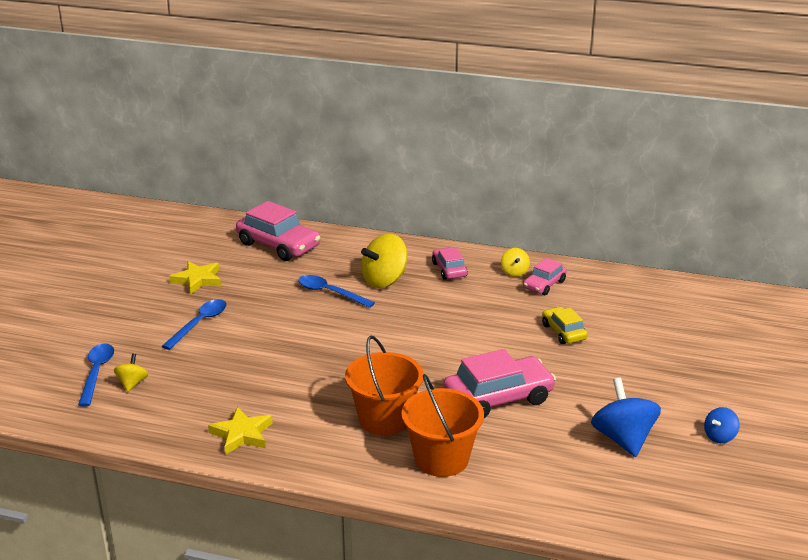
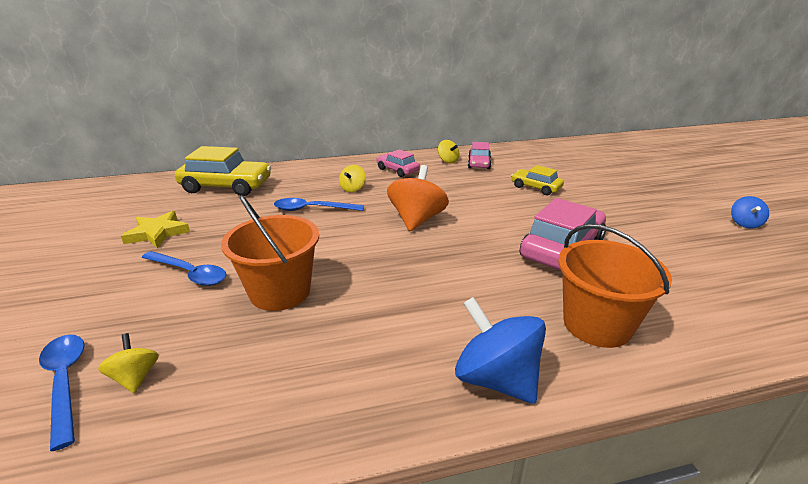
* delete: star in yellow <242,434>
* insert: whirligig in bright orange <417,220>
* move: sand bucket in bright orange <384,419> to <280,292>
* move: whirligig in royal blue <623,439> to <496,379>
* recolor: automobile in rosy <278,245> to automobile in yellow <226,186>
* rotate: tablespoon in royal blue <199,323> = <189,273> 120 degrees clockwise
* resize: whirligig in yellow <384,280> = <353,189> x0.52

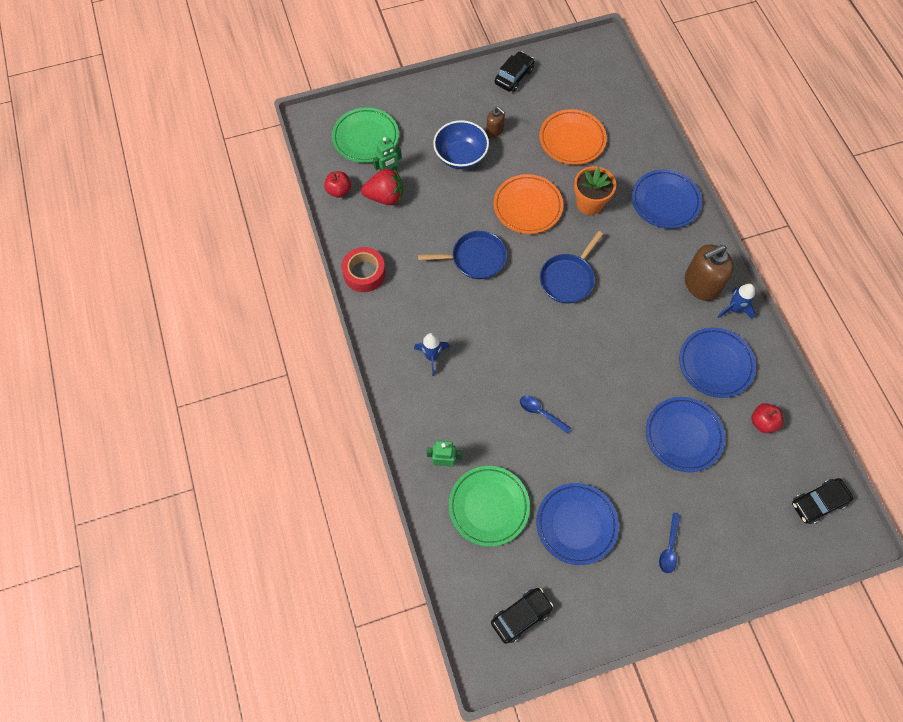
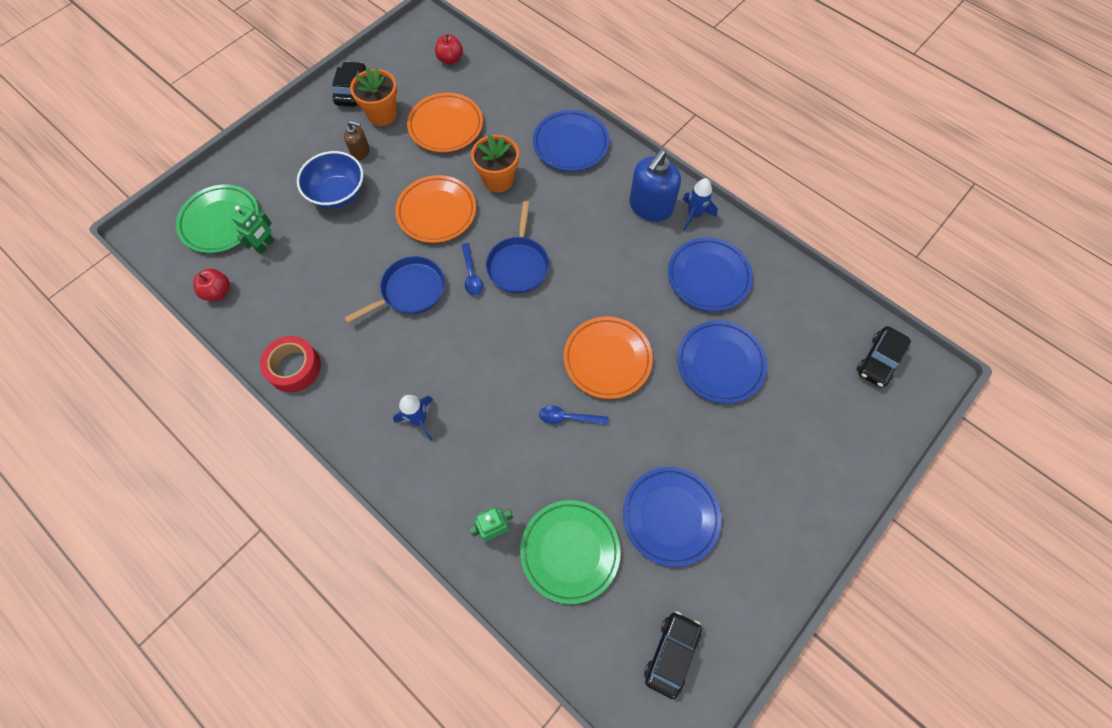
* delete: toy strawberry in scarlet <385,197>
* insert: plant pot in bright orange <382,114>
* insert: dinner plate in bright orange <607,359>
* move: tablespoon in royal blue <669,547> to <471,274>
* move: apple in scarlet <762,422> to <450,59>
* recolor: soap dispenser in dark brown <701,284> to soap dispenser in royal blue <650,207>

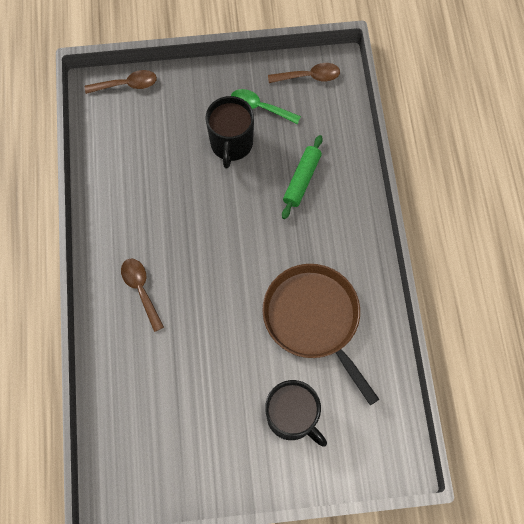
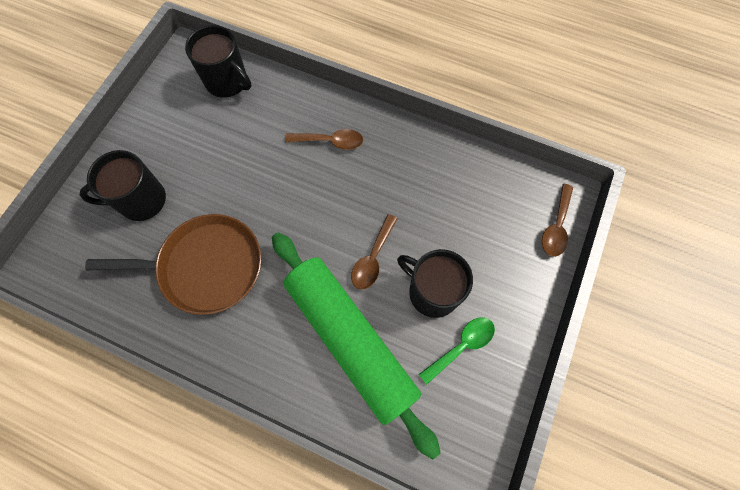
* insert: mug in jet-black <227,82>
* move: tablespoon in dark brown <309,76> to <373,258>
* resize: rolling pin in leaf-green <302,180> = <351,340> x2.23

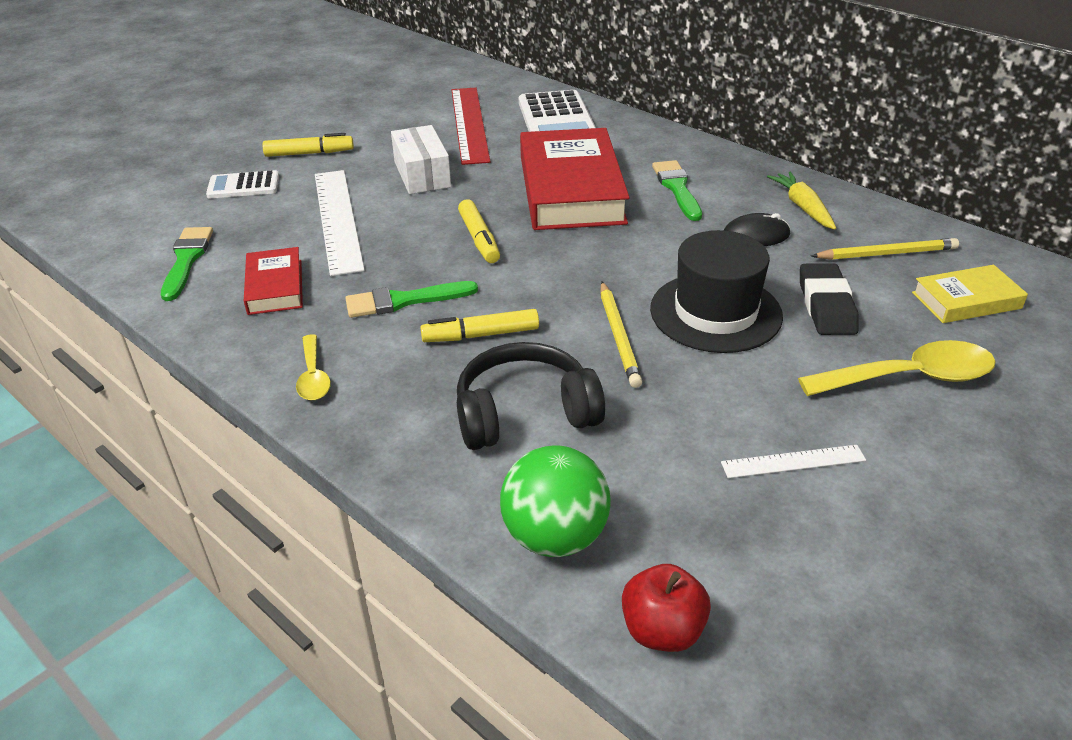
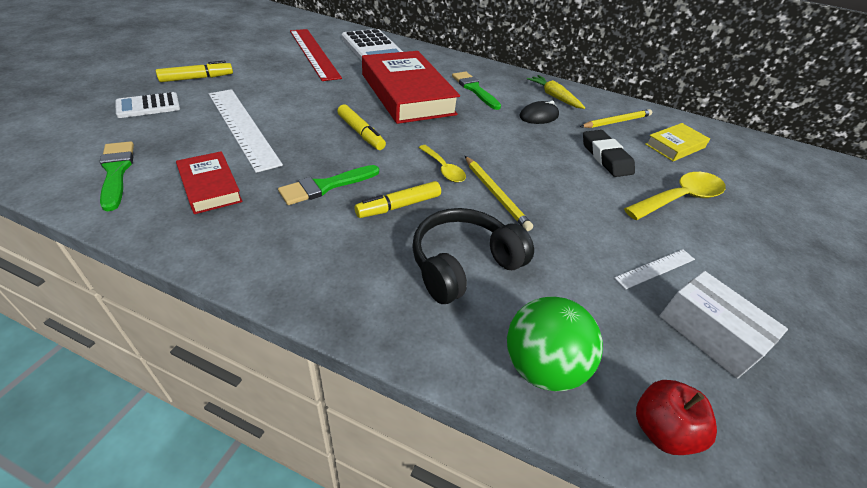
* delete: hat in jet-black <715,312>
* move: tablespoon in yellow <313,376> to <443,169>
* move: box in snow-white <422,174> to <708,334>

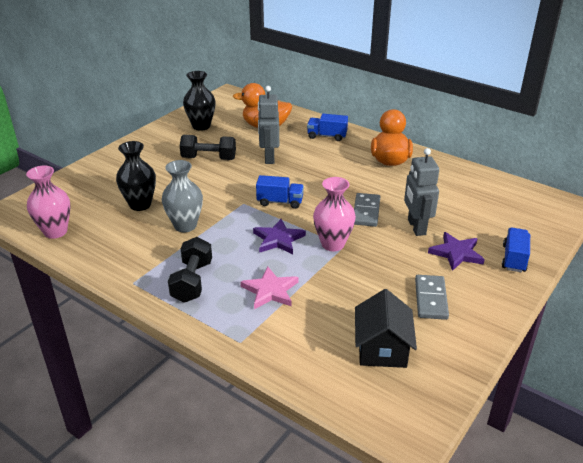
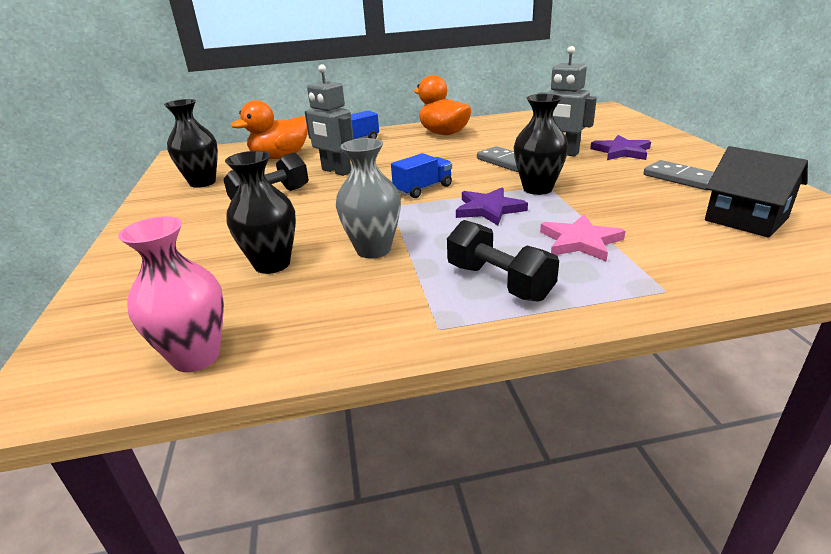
* delete: lorry in royal blue <514,258>
* recolor: tall vase in rosy <333,244> to tall vase in jet-black <537,189>

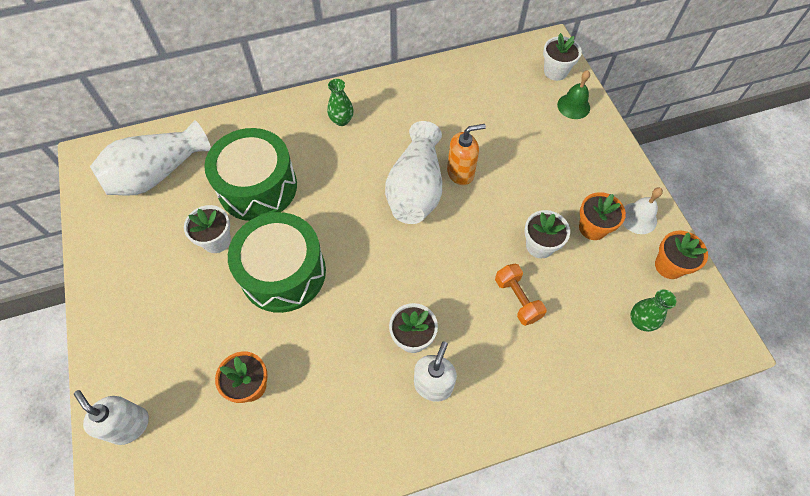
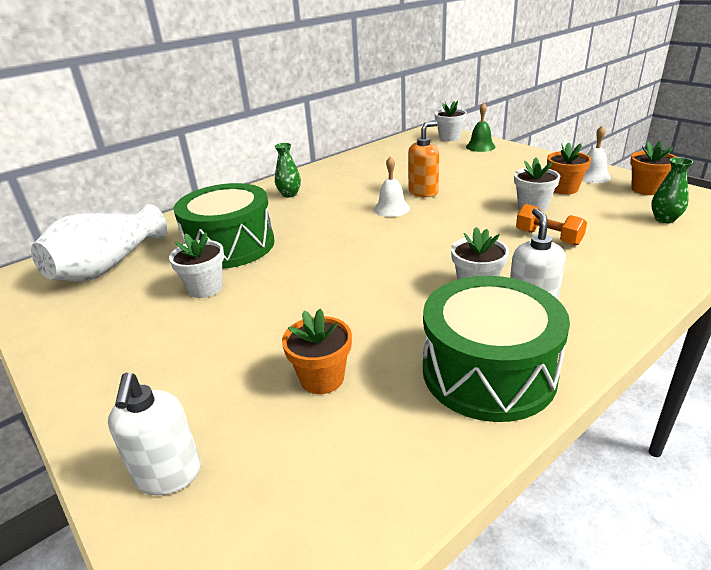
* move: toy drum in leaf-green <283,272> to <488,372>
* replace: tall vase in snow-white <416,189> to bell in snow-white <391,208>
* rotate: soap dispenser in snow-white <130,425> = <168,475> 120 degrees counterclockwise

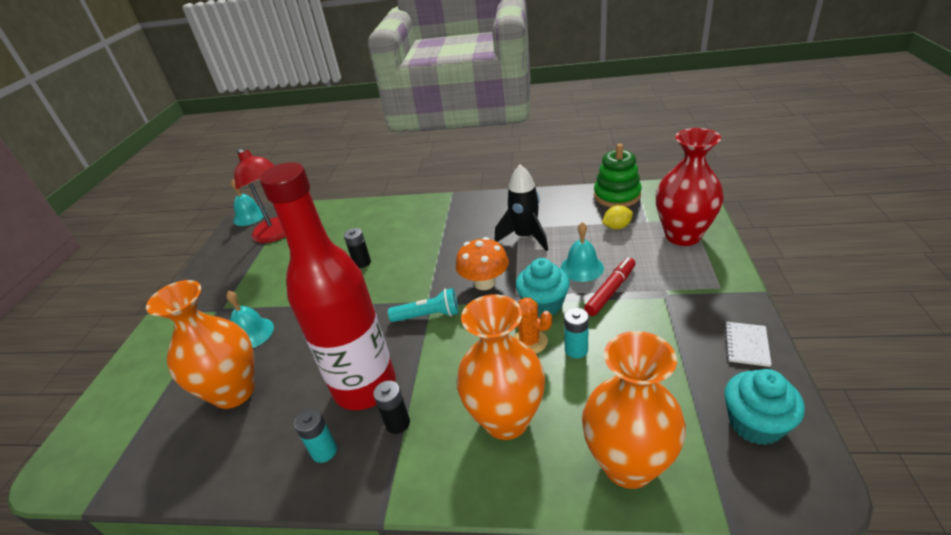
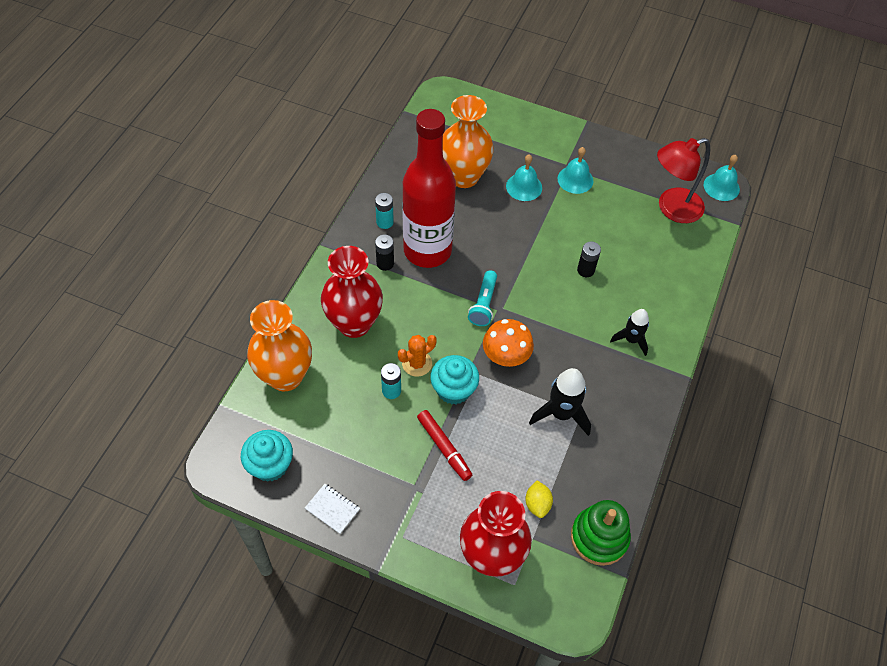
* insert: spaceship in jet-black <631,340>
* move: bell in aqua <582,267> to <575,179>
* recolor: tall vase in bright orange <506,419> to tall vase in scarlet <354,323>

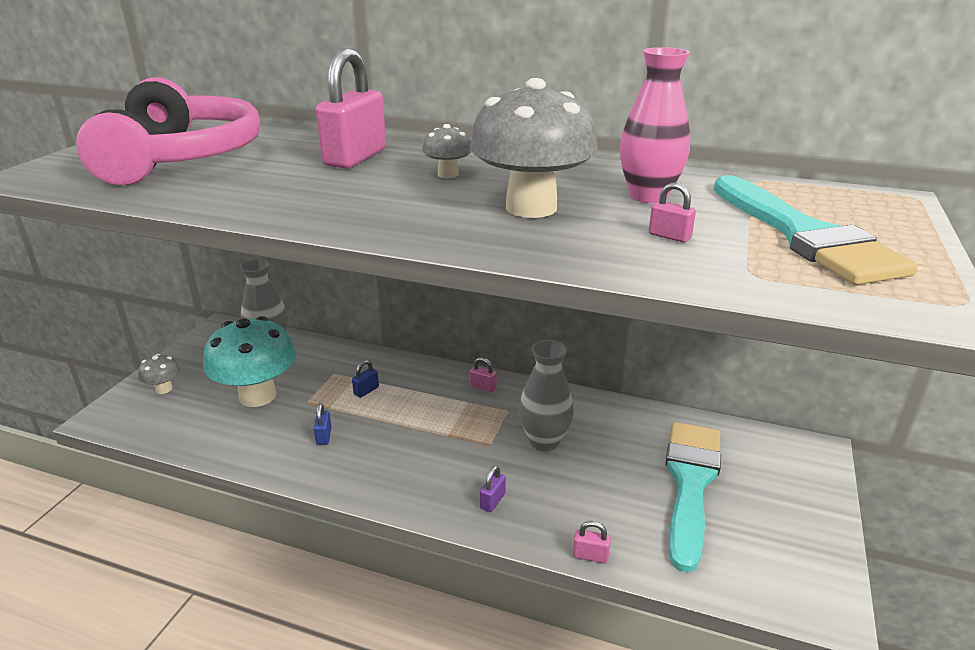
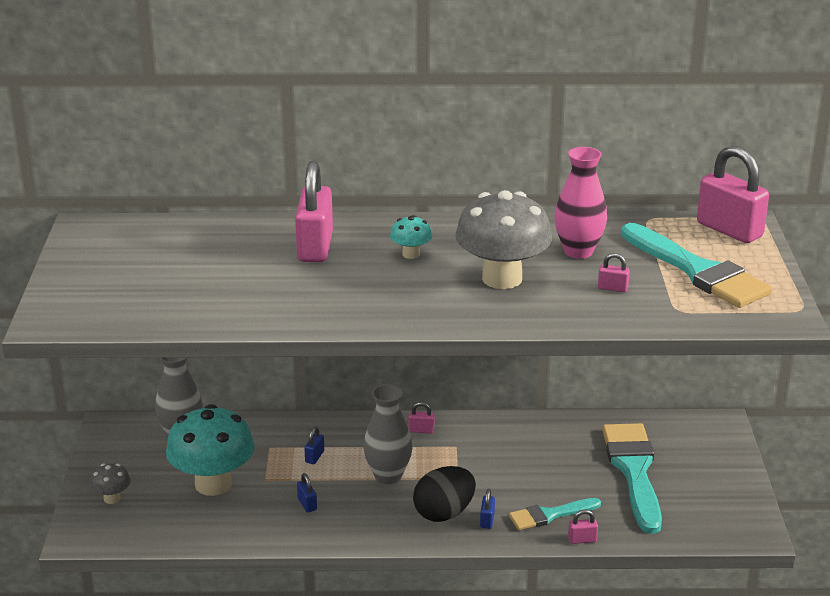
* delete: headphones in rosy <181,158>
* insert: toy egg in jet-black <444,513>
* insert: brush in aqua <550,515>
* insert: lock in rosy <729,230>
* move: tall vase in grey <544,441> to <388,476>
* recolor: mushroom in grey <448,174> to mushroom in aqua <411,254>
* recolor: lock in royal purple <492,501> to lock in royal blue <487,520>

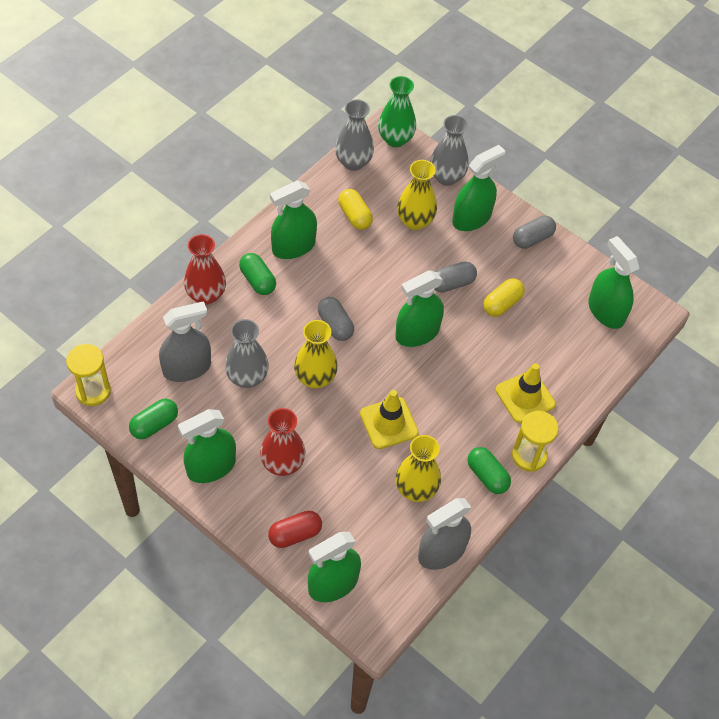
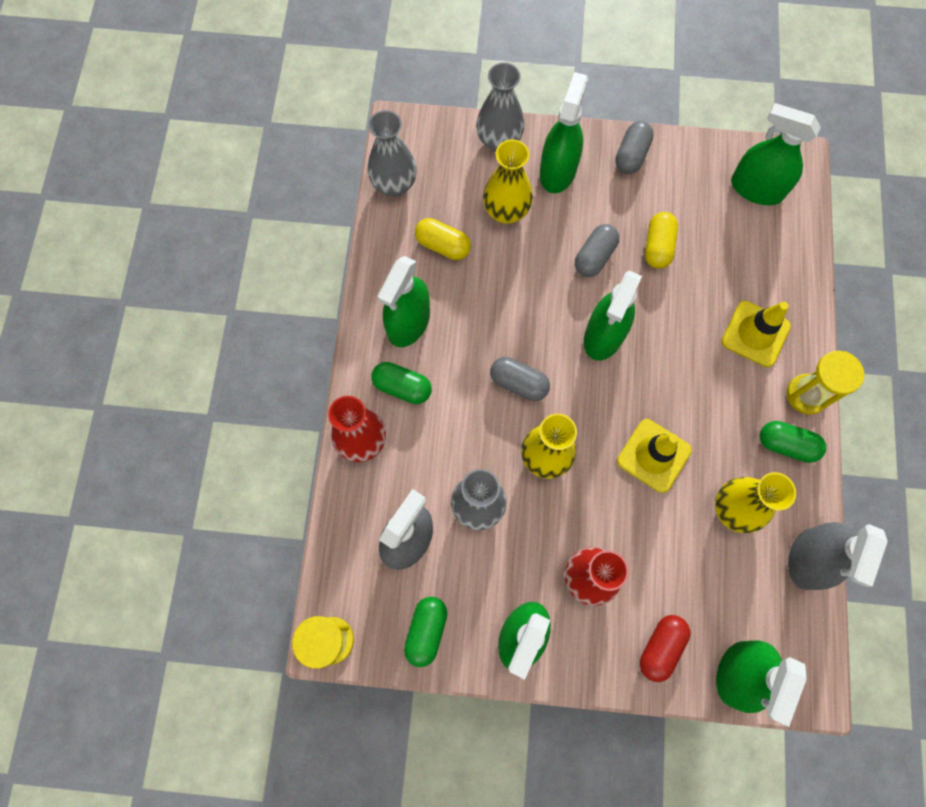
* delete: tall vase in leaf-green <395,139>

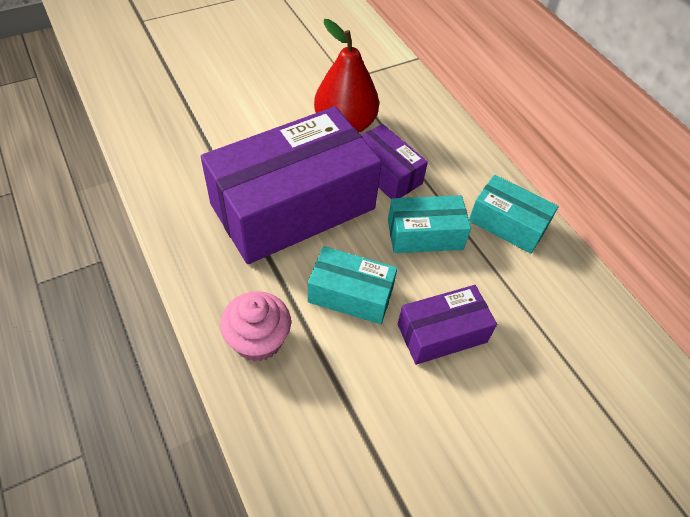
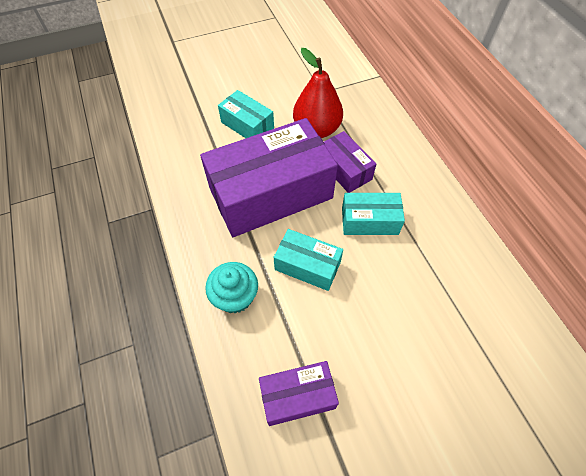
* move: box in royal purple <442,333> to <297,396>
* move: box in aqua <507,224> to <247,125>
* recolor: muffin in rosy <258,340> to muffin in aqua <235,297>

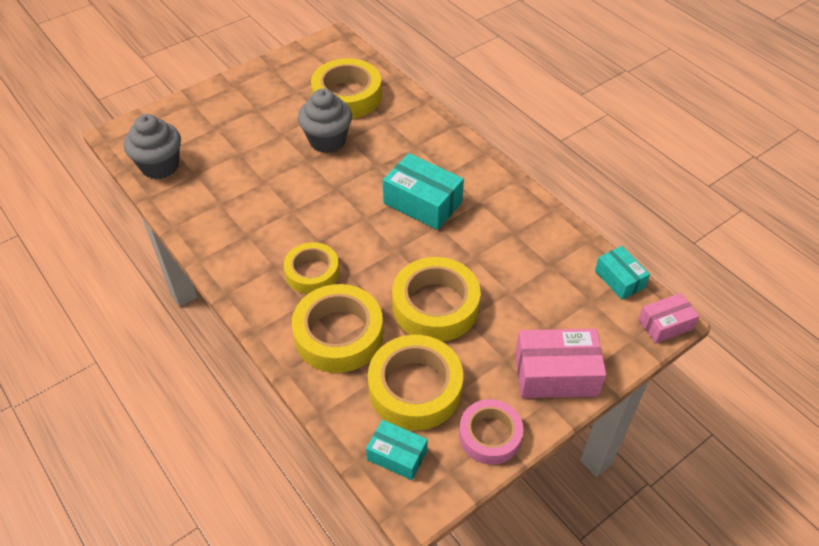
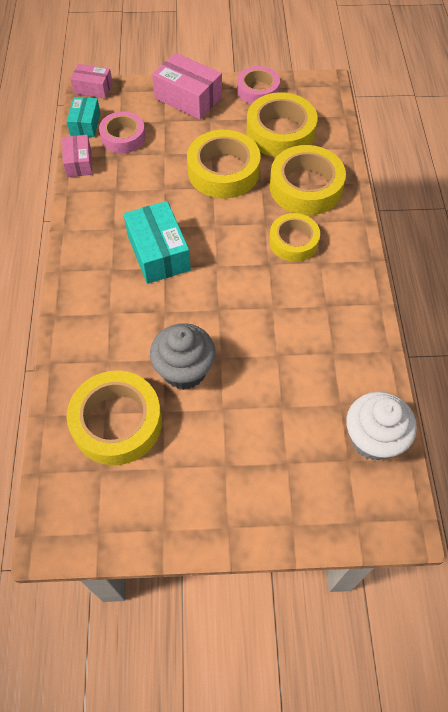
* delete: box in aqua <397,455>
* insert: box in rosy <79,163>
* insert: roll of tape in rosy <123,137>
* recolor: muffin in grey <160,166> to muffin in snow-white <373,439>

